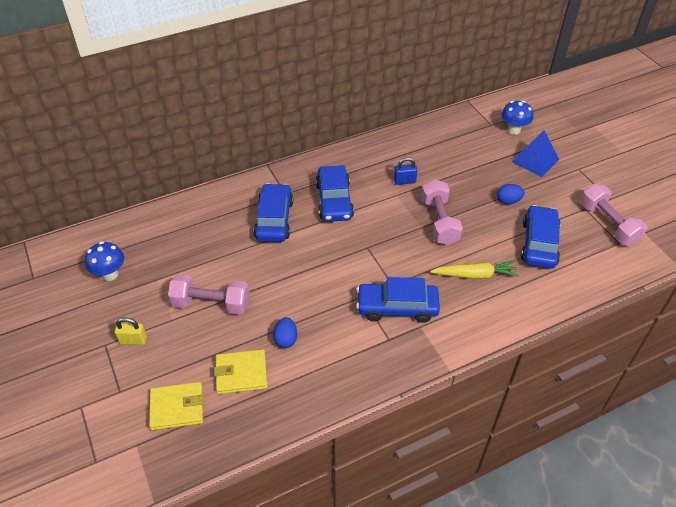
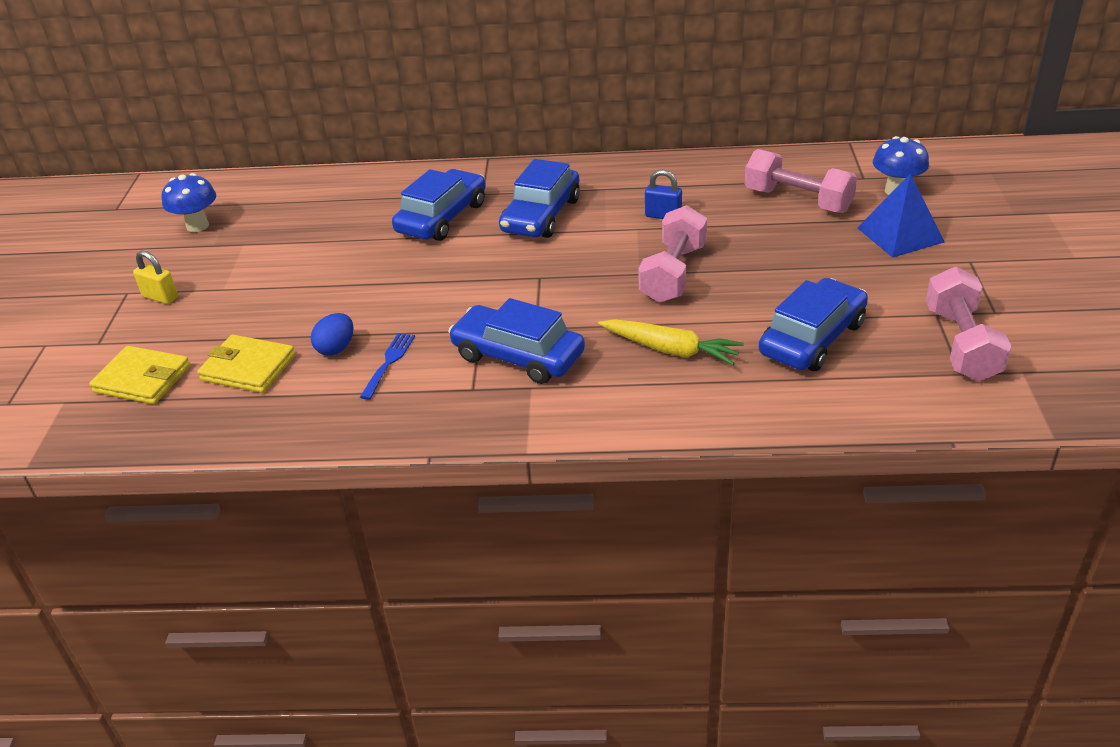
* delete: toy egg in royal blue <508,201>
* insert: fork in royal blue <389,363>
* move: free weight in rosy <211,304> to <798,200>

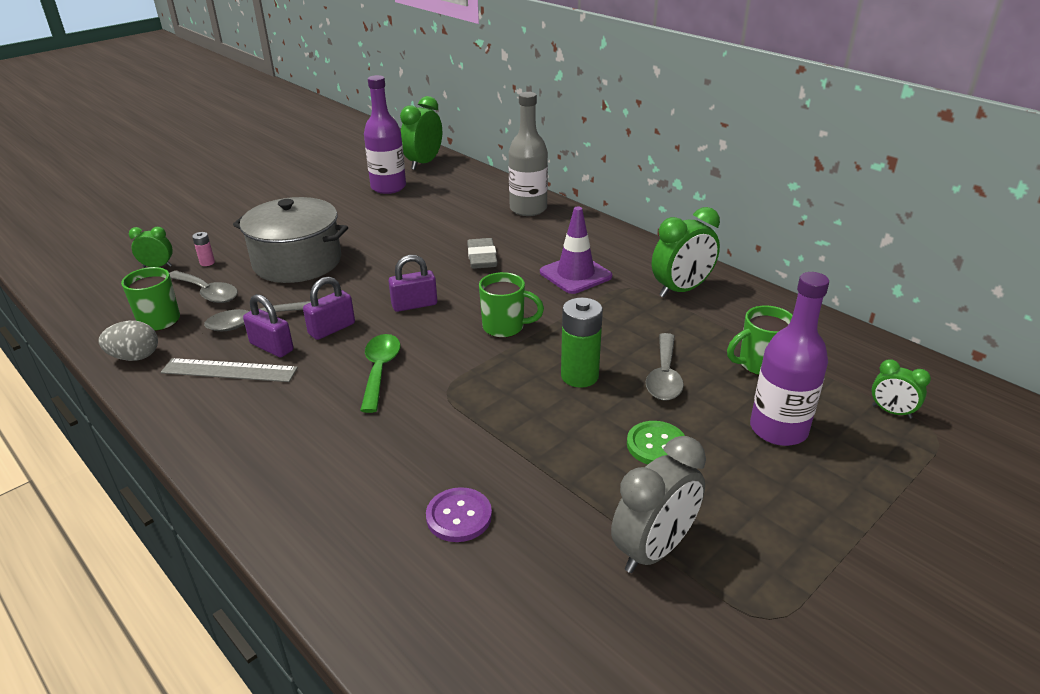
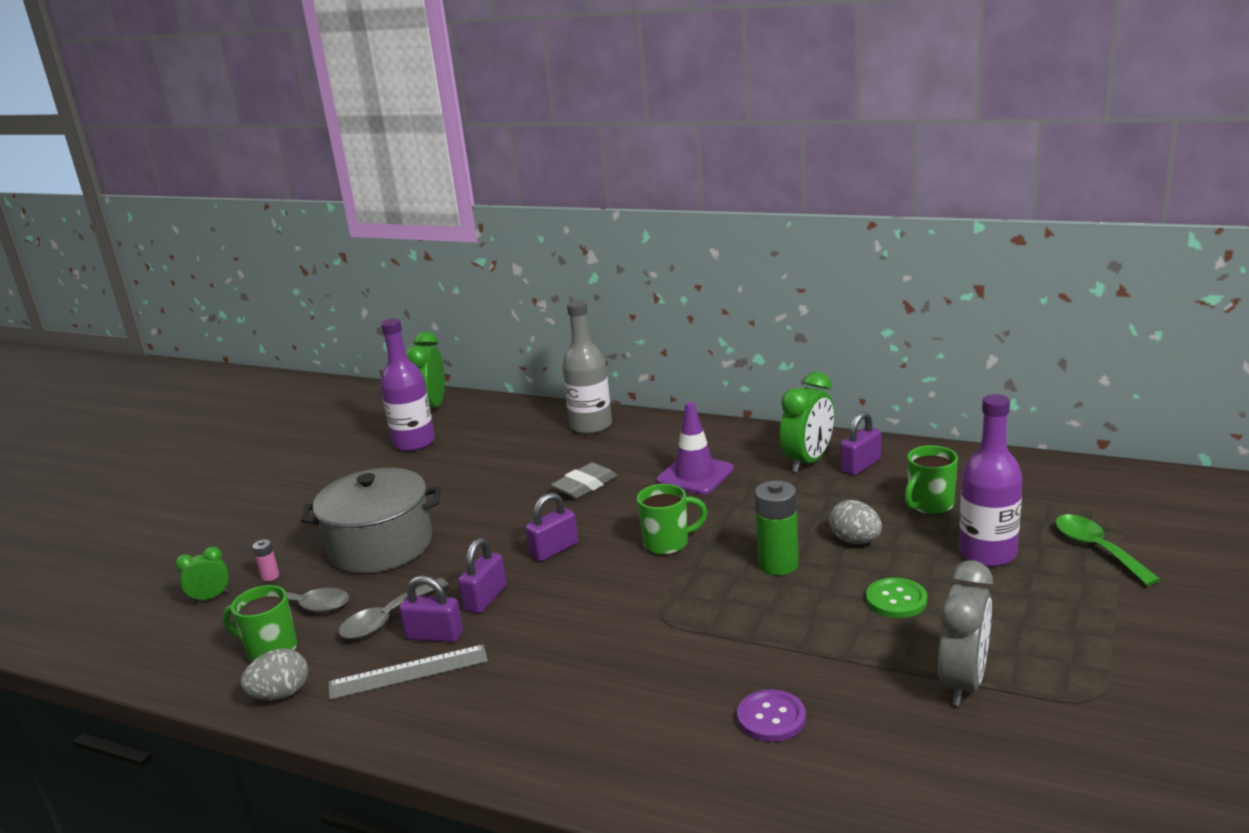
* delete: clock in leaf-green <891,412>
* insert: lock in royal purple <860,466>
* move: tablespoon in leaf-green <380,370> to <1097,549>
* replace: tablespoon in grey <664,376> to toy egg in grey <855,541>
* rotate: eraser in grey <482,257> = <585,485> 75 degrees clockwise

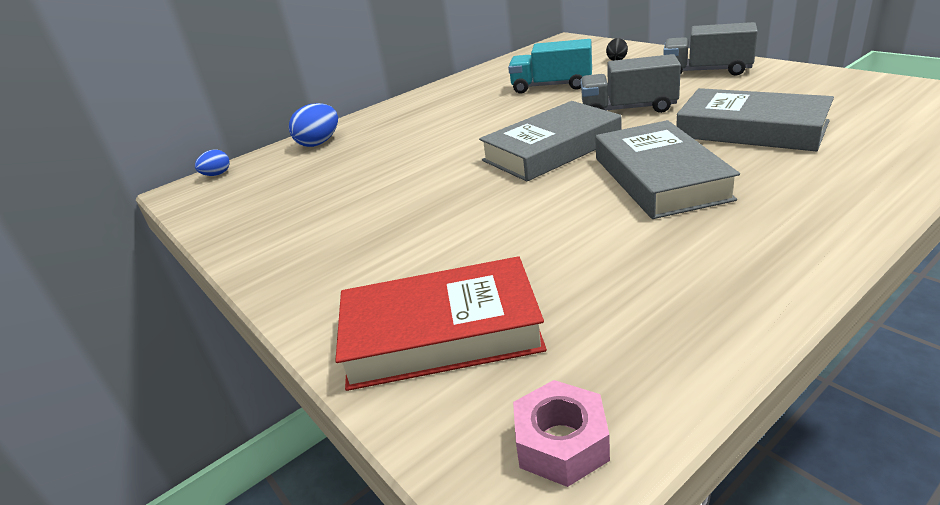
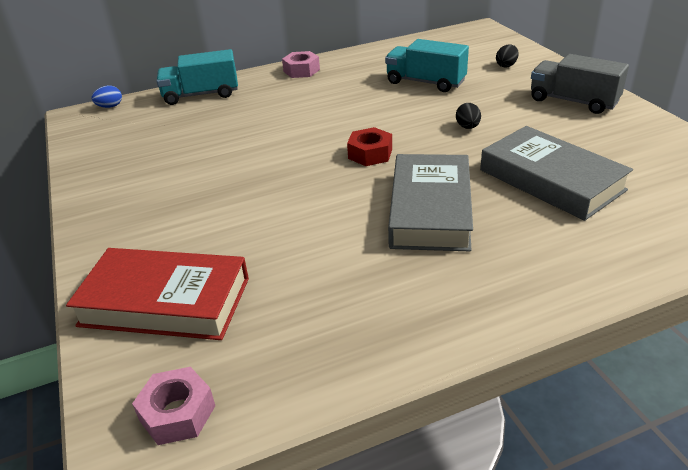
* insert: hex nut in rosy <301,70>
* replace: toy egg in royal blue <319,143> to lorry in aqua <201,95>
* replace: hardback in grey <551,149> to hex nut in scarlet <370,154>
* replace: lorry in grey <628,109> to toy egg in jet-black <467,127>

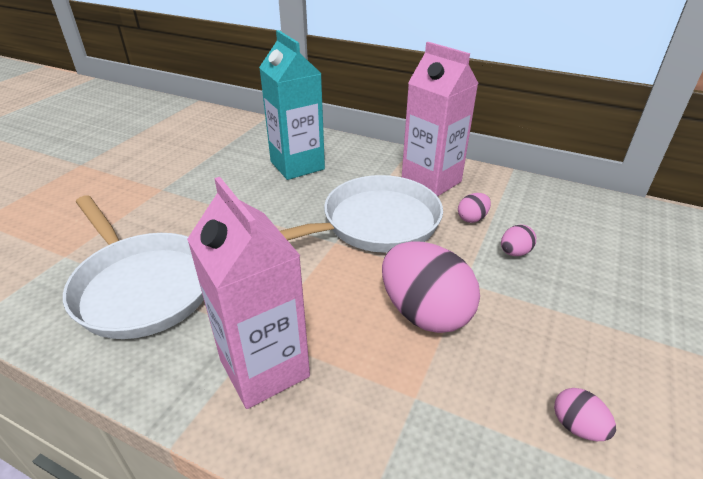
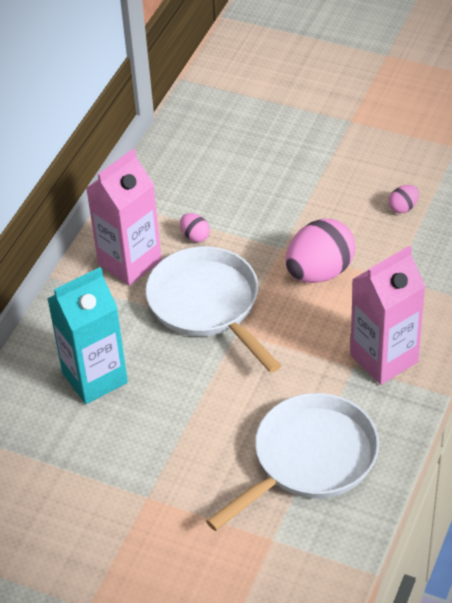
* delete: toy egg in rosy <514,252>

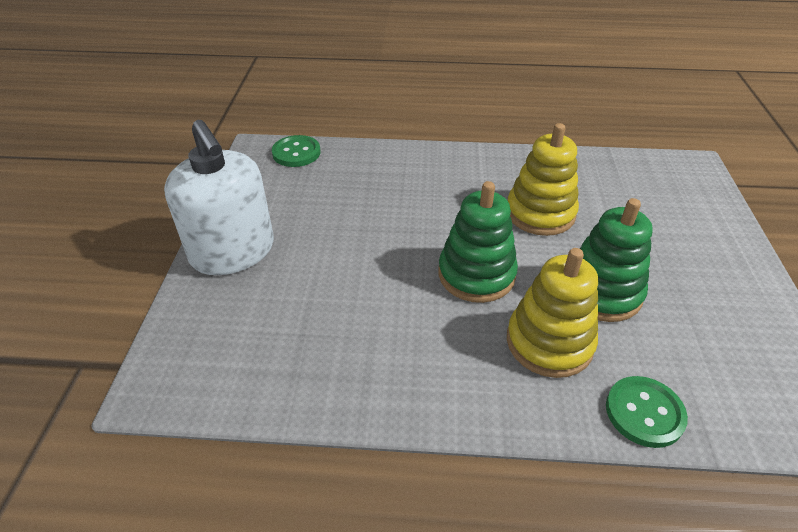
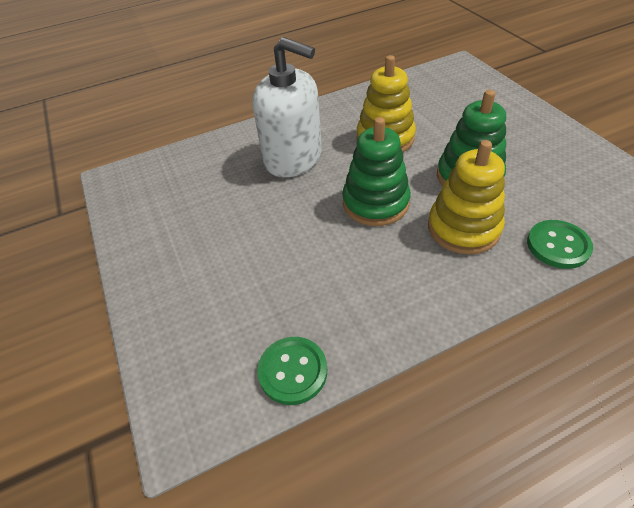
* move: soap dispenser in snow-white <233,251> to <293,158>
* move: shirt button in leaf-green <296,153> to <293,371>

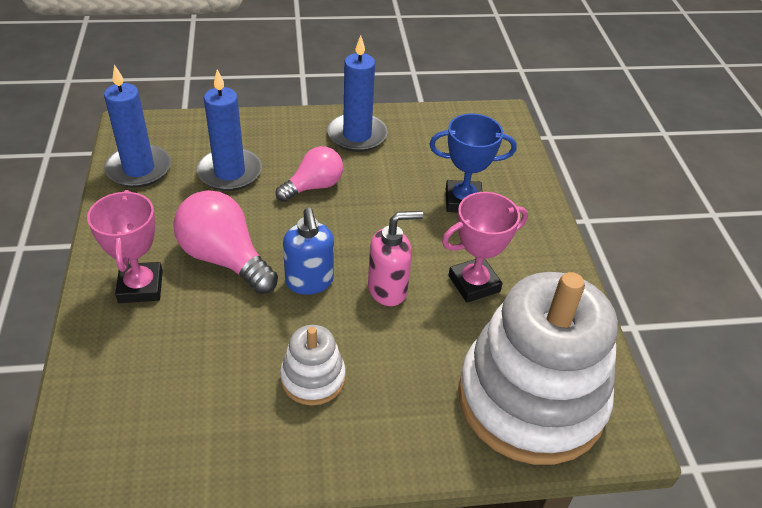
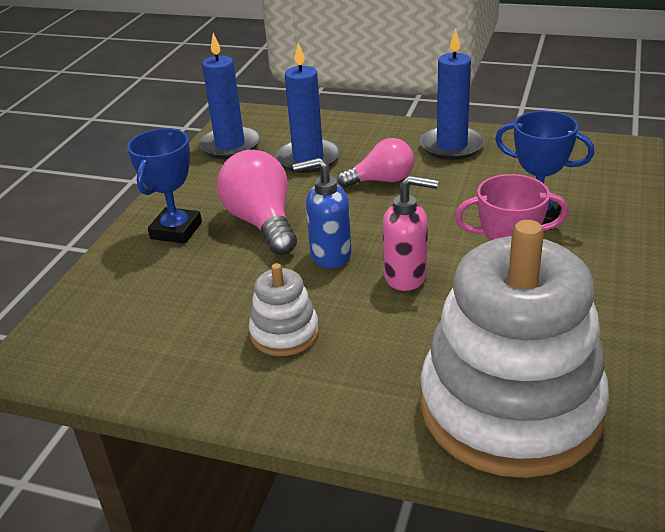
* recolor: trophy in rosy <140,287> to trophy in royal blue <176,230>
* rotate: soap dispenser in royal blue <309,282> = <330,255> 75 degrees clockwise

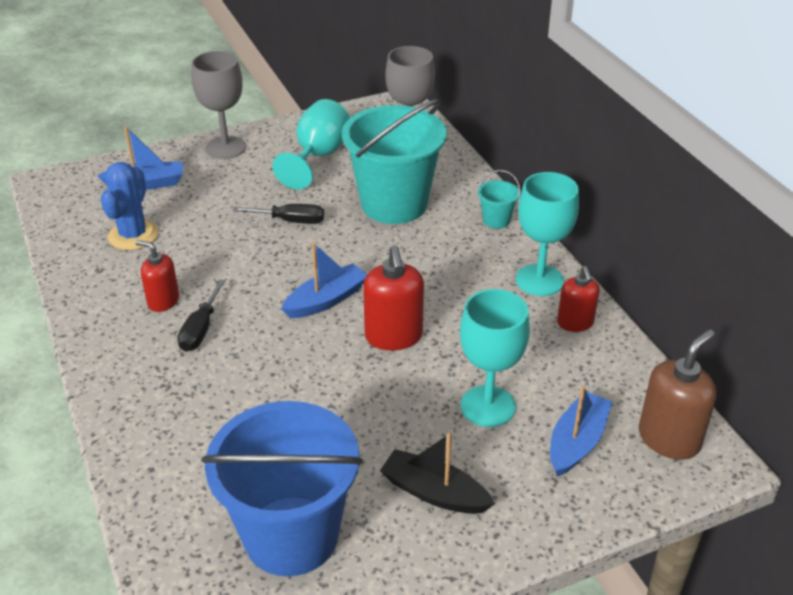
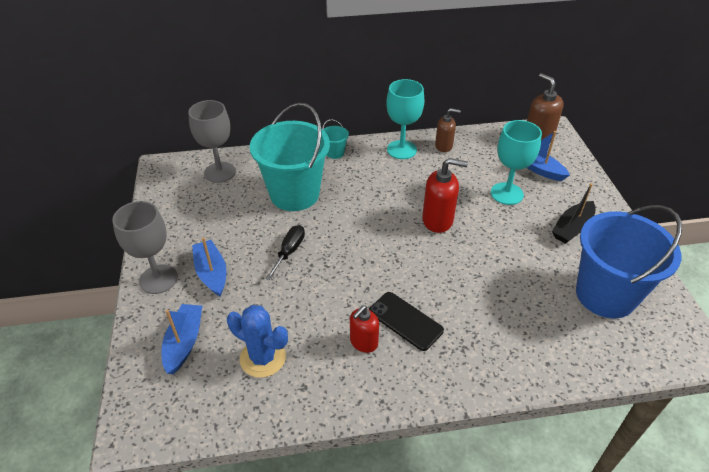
* delete: goblet in aqua <318,156>
* move: boat in royal blue <326,300> to <211,273>
* replace: screwdriver in jet-black <200,329> to phone in jet-black <405,321>
* recolor: soap dispenser in scarlet <575,323> to soap dispenser in dark brown <444,146>

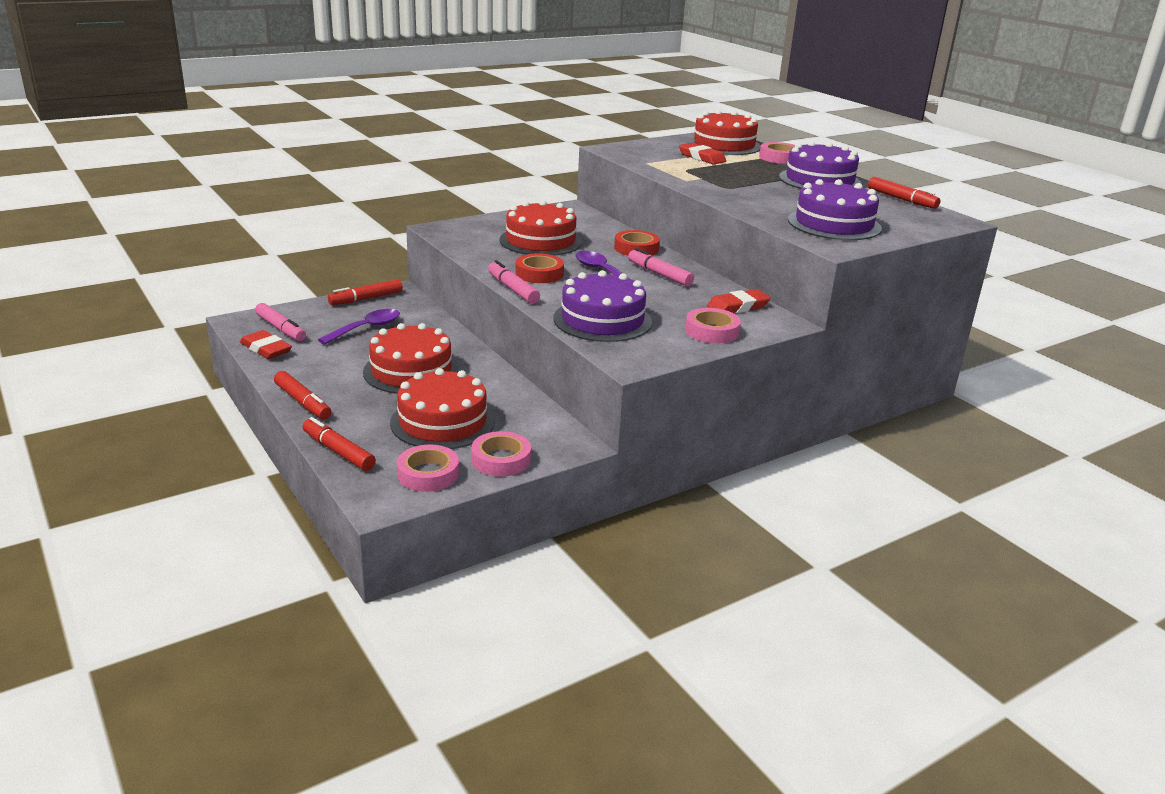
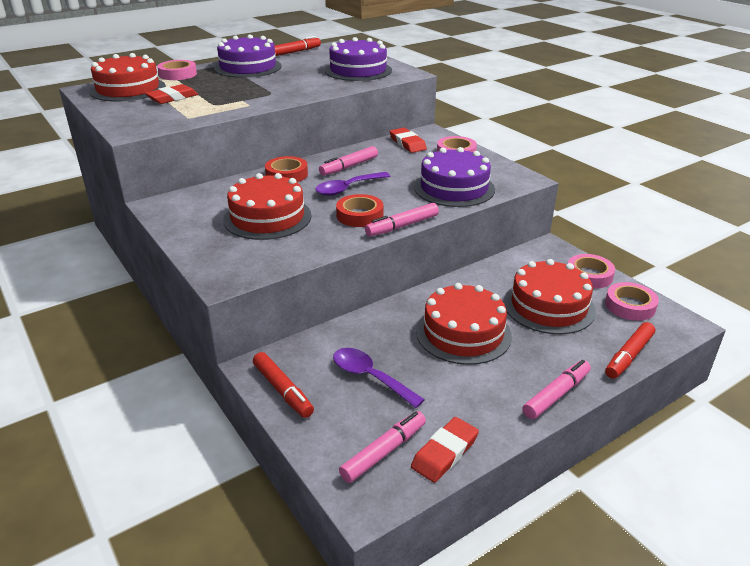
* recolor: marker in scarlet <303,402> to marker in rosy <556,395>

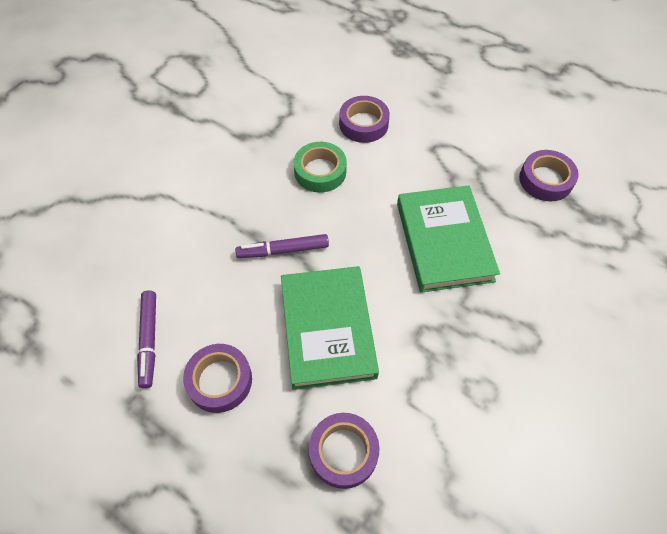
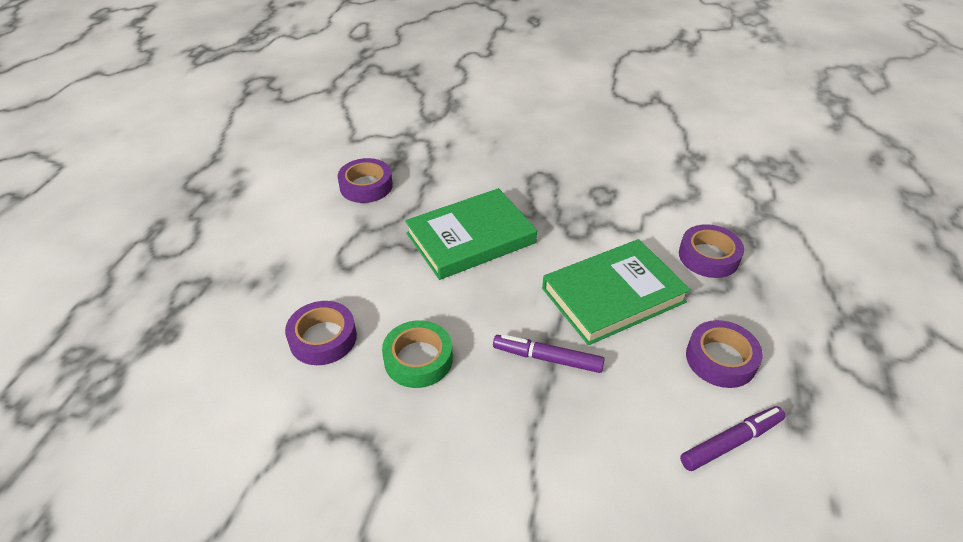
* rotate: marker in royal purple <283,250> = <547,358> 135 degrees clockwise

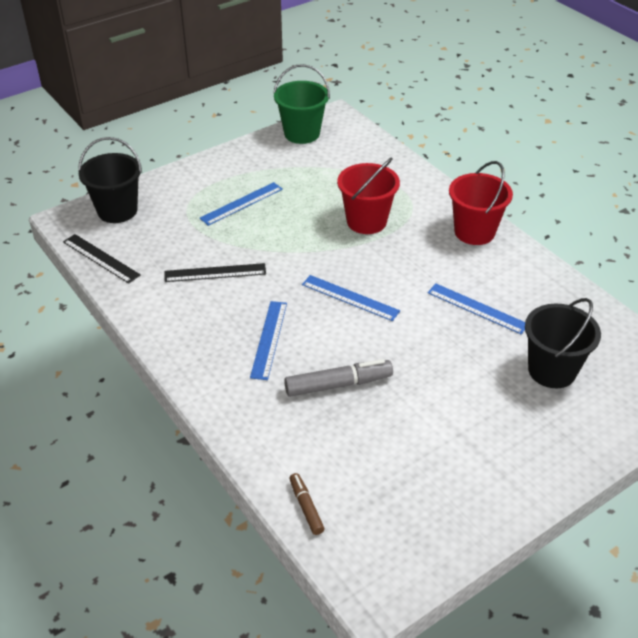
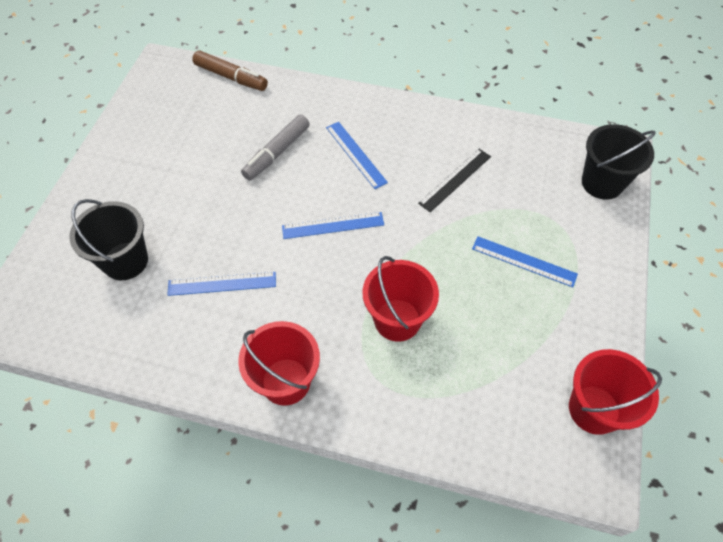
* delete: straightedge in jet-black <101,258>
* recolor: sand bucket in leaf-green <302,133> to sand bucket in scarlet <594,409>
* rotate: straightedge in royal blue <241,203> = <524,261> 75 degrees counterclockwise
* resize: marker in dark brown <306,507> = <231,77> x1.74

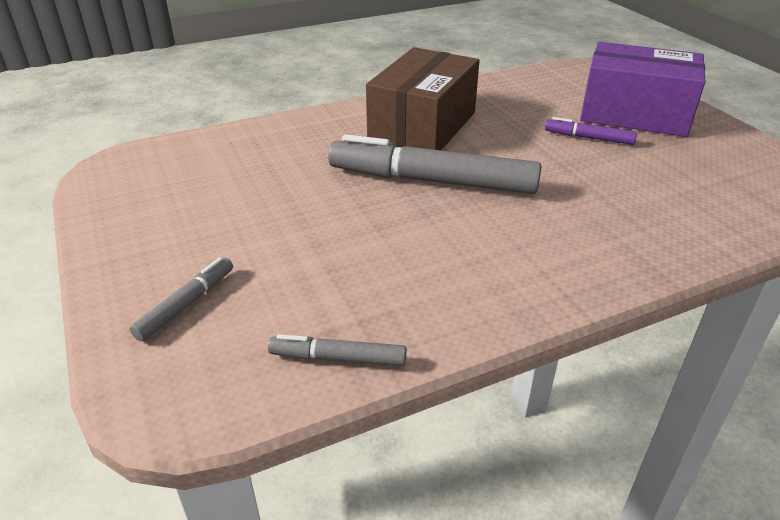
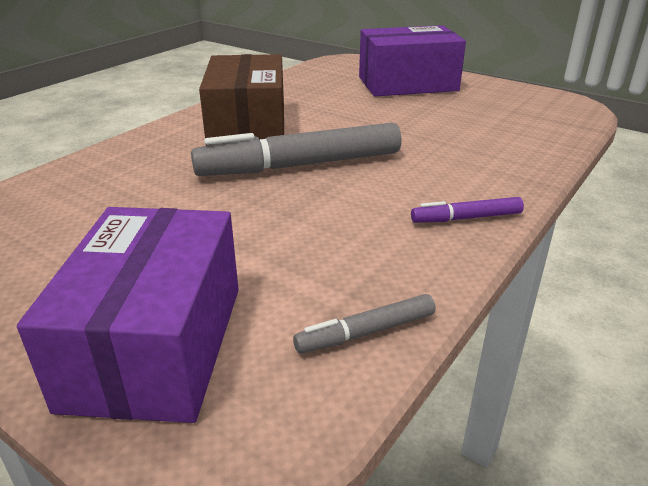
* move: marker in royal purple <588,138> to <466,218>
* replace: marker in grey <186,304> to box in royal purple <156,345>

